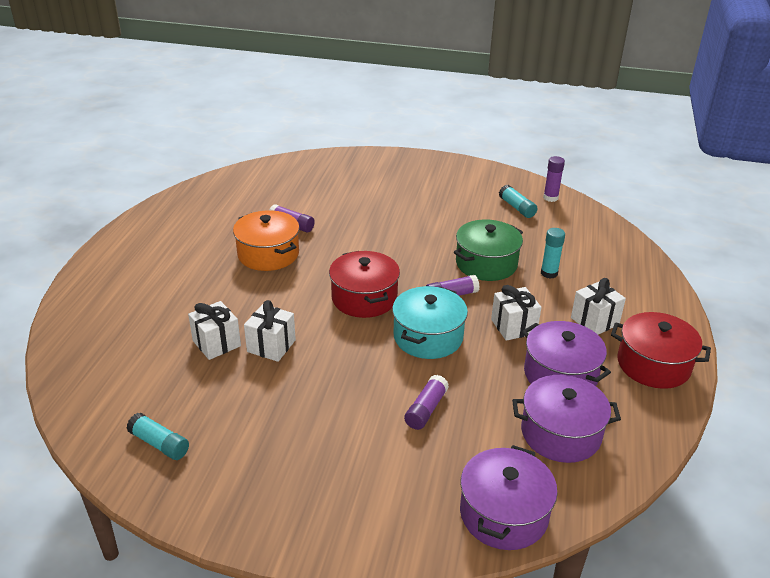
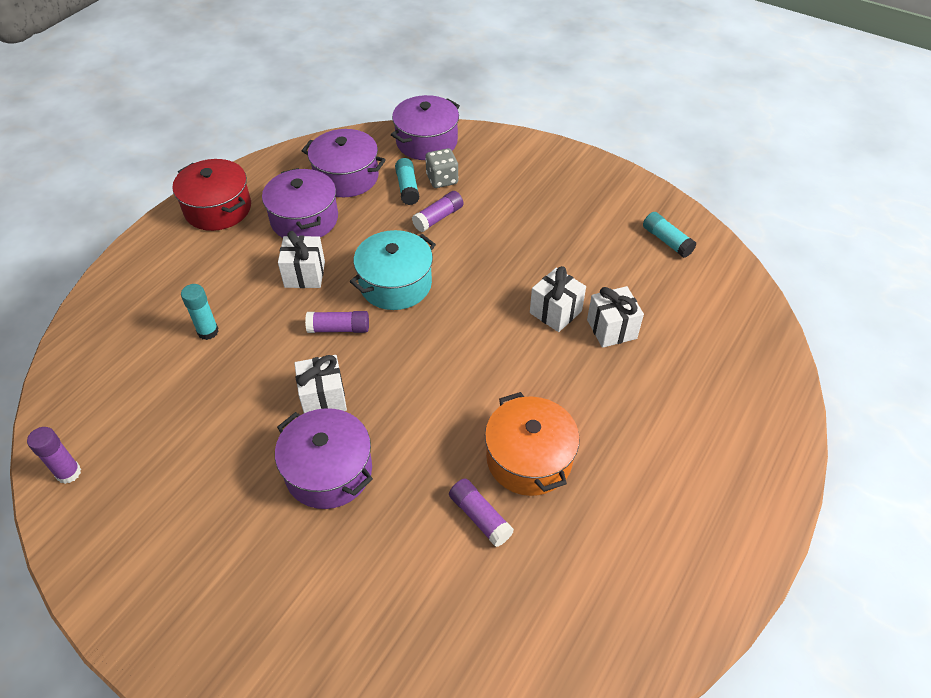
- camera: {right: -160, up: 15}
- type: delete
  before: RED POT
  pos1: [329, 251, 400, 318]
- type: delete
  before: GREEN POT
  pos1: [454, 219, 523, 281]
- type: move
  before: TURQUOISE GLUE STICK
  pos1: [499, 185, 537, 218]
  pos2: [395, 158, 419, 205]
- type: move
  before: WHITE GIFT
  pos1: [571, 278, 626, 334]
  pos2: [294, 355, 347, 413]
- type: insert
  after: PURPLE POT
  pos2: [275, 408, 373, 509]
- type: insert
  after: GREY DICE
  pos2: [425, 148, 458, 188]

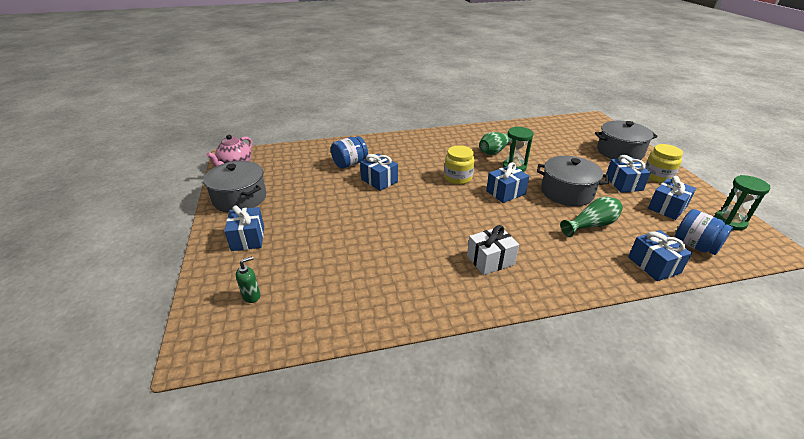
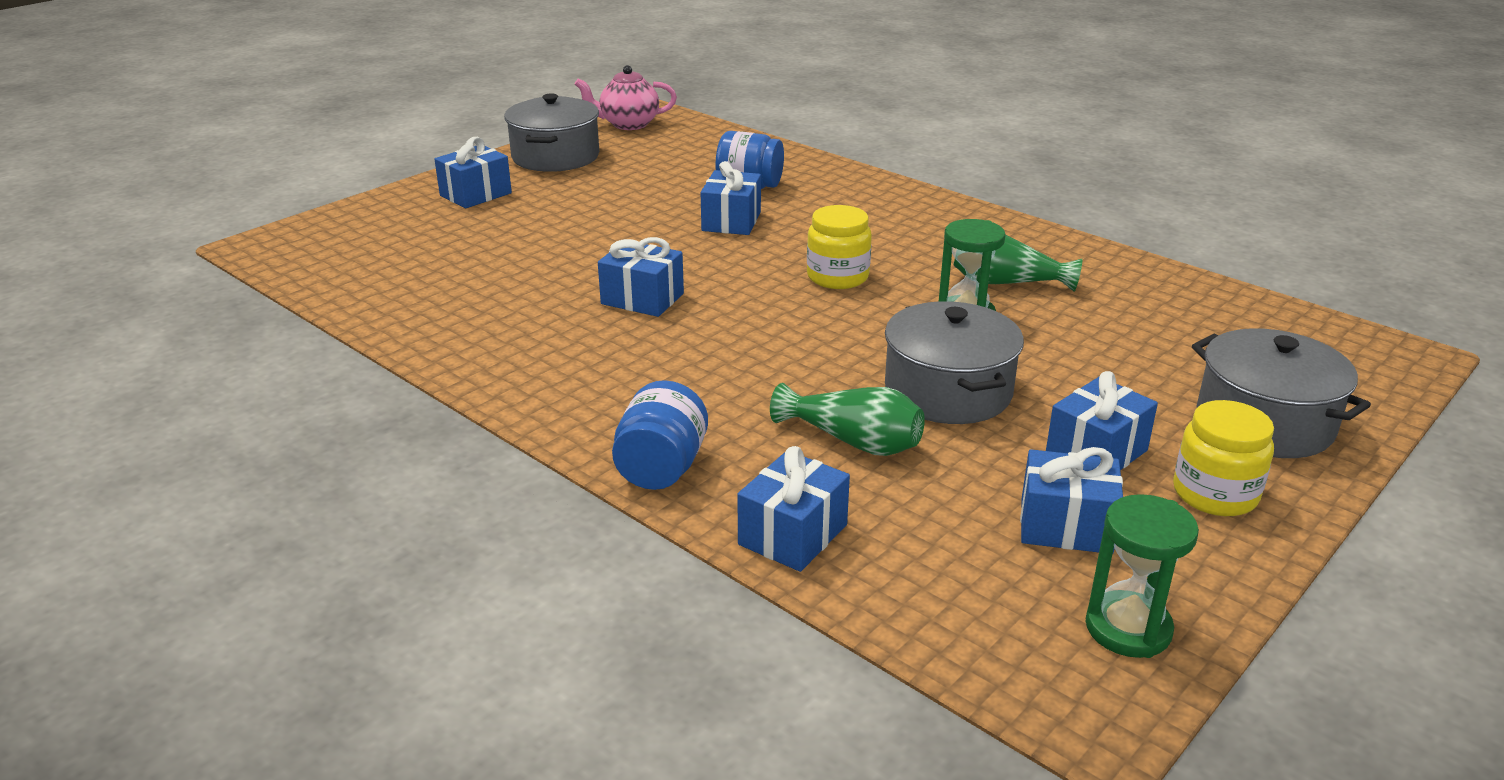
- camera: {right: 55, up: -5}
- type: delete
  before: GREEN SOAP DISPENSER
  pos1: [236, 256, 260, 303]
- type: delete
  before: WHITE GIFT
  pos1: [467, 225, 519, 275]
- type: move
  before: BLUE GIFT
  pos1: [486, 162, 529, 203]
  pos2: [598, 237, 684, 317]
- type: move
  before: BLUE JAR
  pos1: [675, 209, 733, 255]
  pos2: [612, 380, 708, 490]

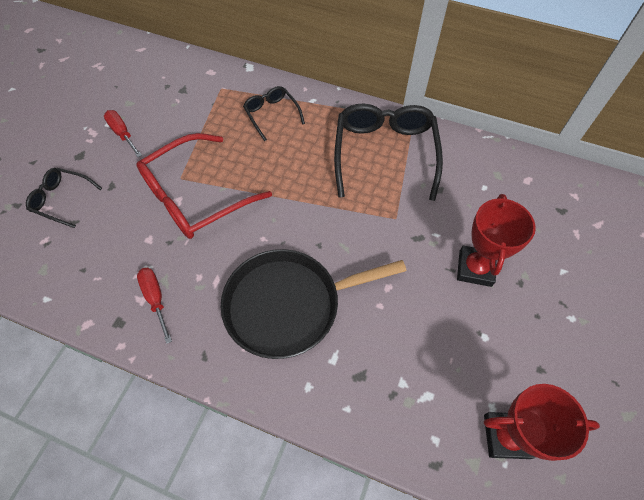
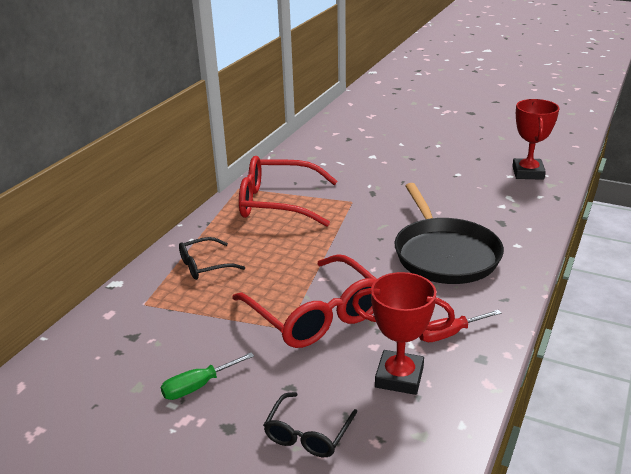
- camera: {right: -85, up: -30}
- type: recolor
  before: RED SCREWDRIVER
  after: GREEN SCREWDRIVER
  pos1: [104, 110, 142, 157]
  pos2: [161, 353, 254, 400]
- type: recolor
  before: BLACK GLASSES
  after: RED GLASSES
  pos1: [334, 104, 443, 201]
  pos2: [239, 156, 338, 227]
- type: move
  before: RED TROPHY
  pos1: [457, 194, 536, 287]
  pos2: [352, 272, 455, 395]

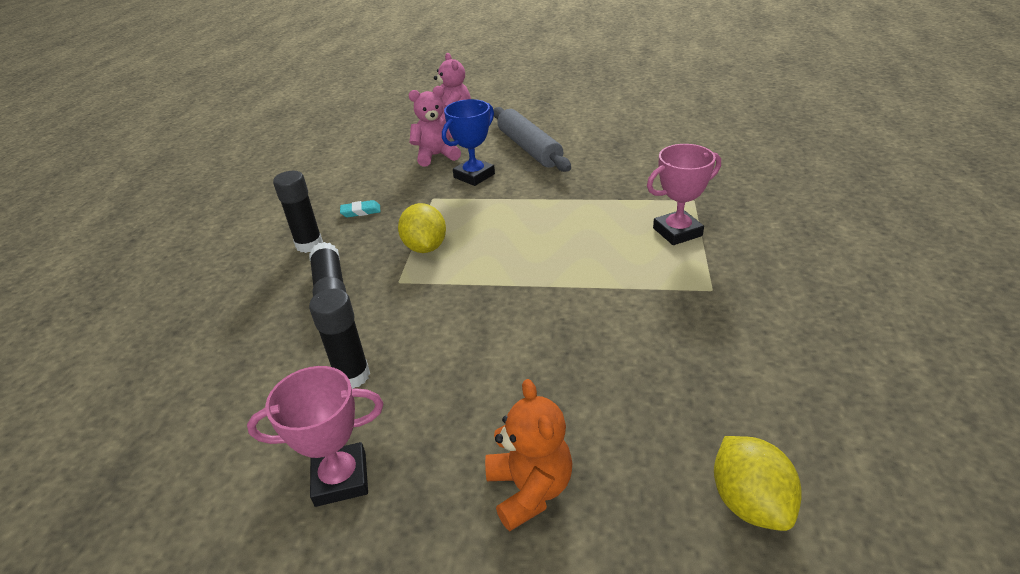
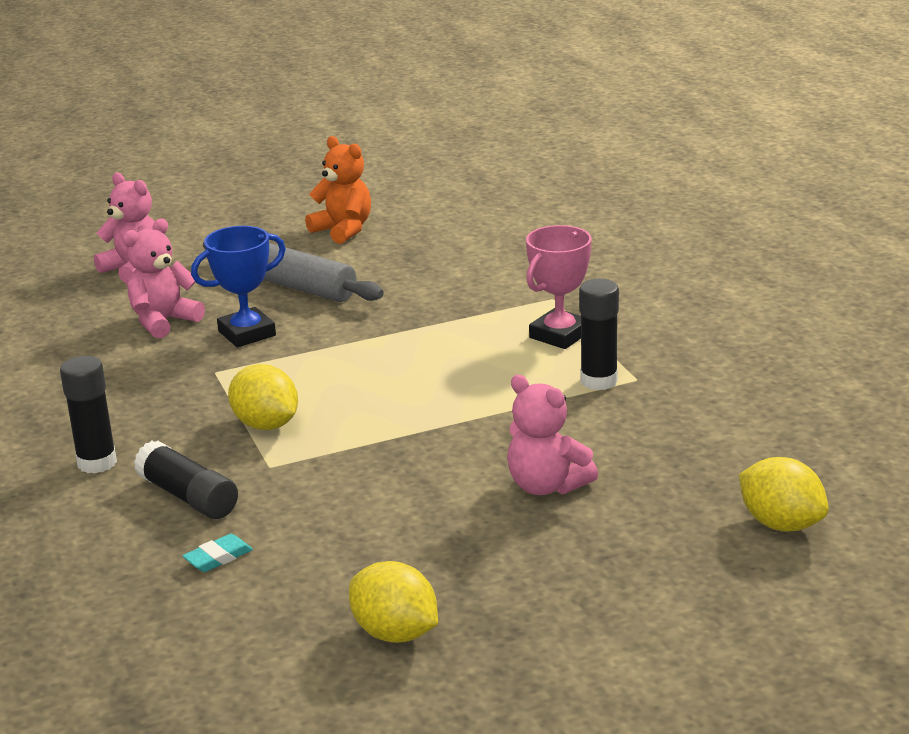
- camera: {right: -30, up: -10}
- type: replace
  before: PINK TROPHY
  after: YELLOW LEMON
  pos1: [247, 366, 383, 507]
  pos2: [349, 561, 438, 643]
- type: move
  before: BLACK GLUE STICK
  pos1: [309, 289, 370, 389]
  pos2: [579, 279, 619, 390]
- type: move
  before: TURQUOISE ERASER
  pos1: [340, 200, 381, 217]
  pos2: [183, 534, 253, 572]
- type: rotate
  before: BLUE TROPHY
  pos1: [442, 99, 495, 186]
  pos2: [191, 226, 286, 347]
  turn: 45
- type: move
  before: ORANGE TEDDY BEAR
  pos1: [485, 379, 572, 531]
  pos2: [305, 136, 371, 244]
- type: insert
  after: PINK TEDDY BEAR
  pos2: [507, 375, 598, 495]

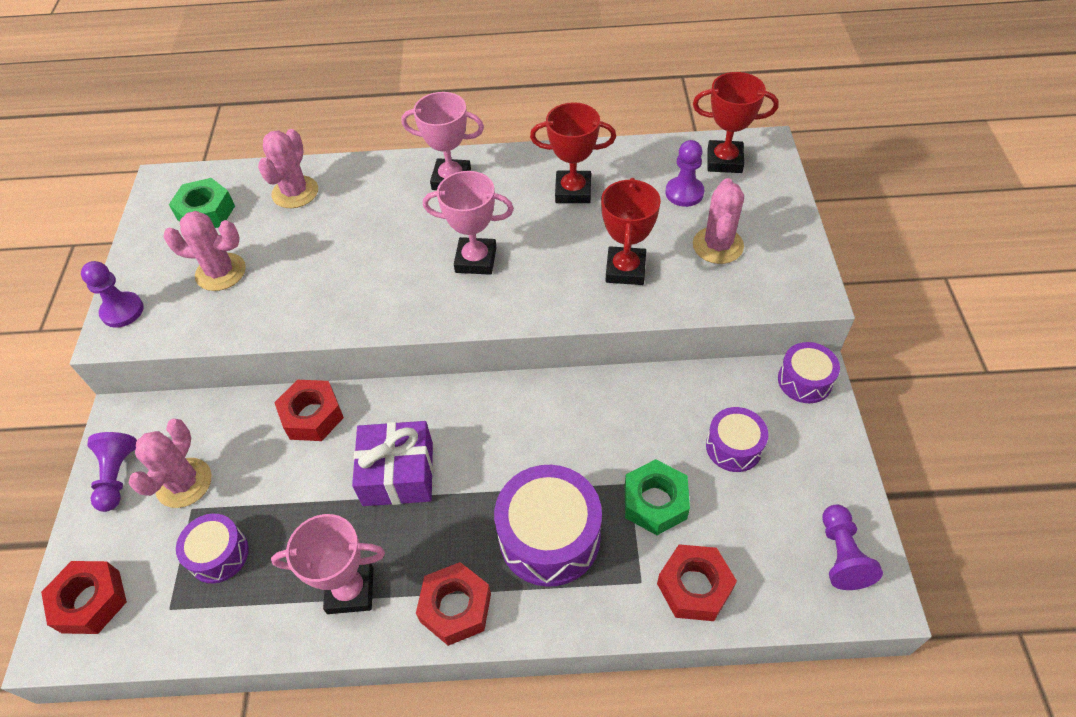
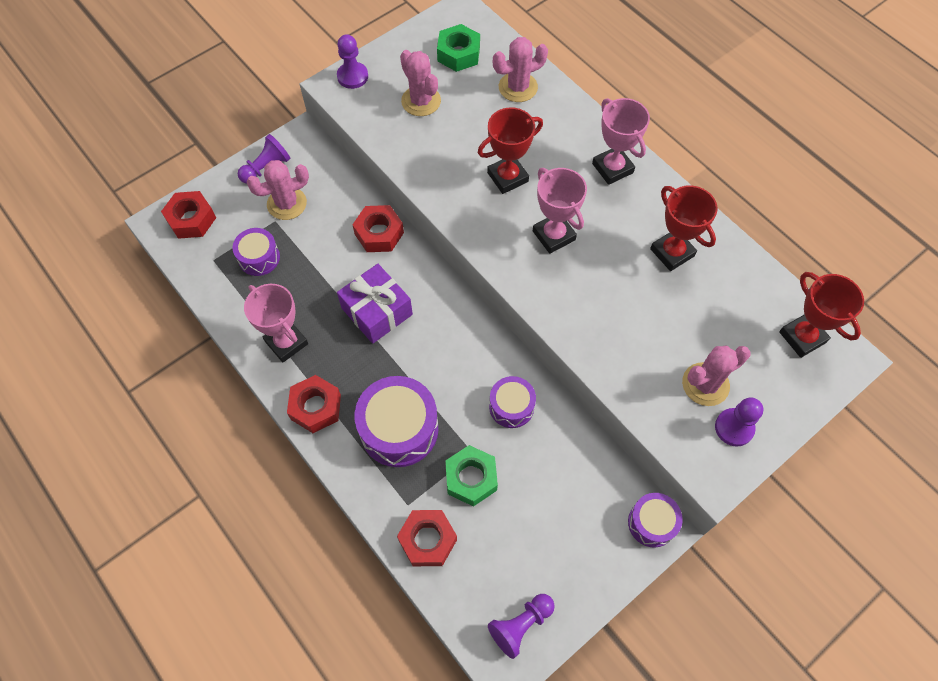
- camera: {right: 50, up: 10}
- type: move
  before: RED TROPHY
  pos1: [601, 178, 661, 285]
  pos2: [478, 107, 543, 194]
- type: move
  before: PURPLE PAWN
  pos1: [666, 140, 704, 207]
  pos2: [715, 397, 763, 446]
- type: move
  before: PURPLE DRUM
  pos1: [706, 407, 768, 472]
  pos2: [489, 376, 536, 428]

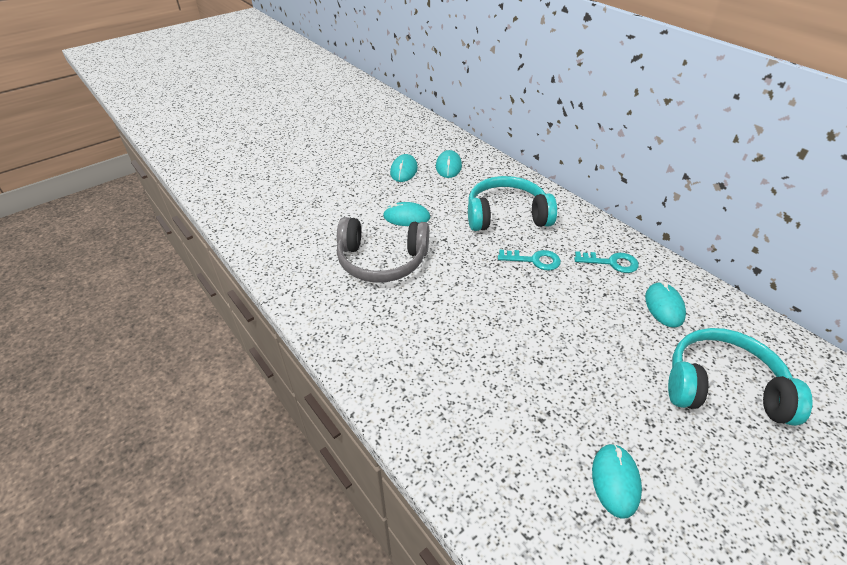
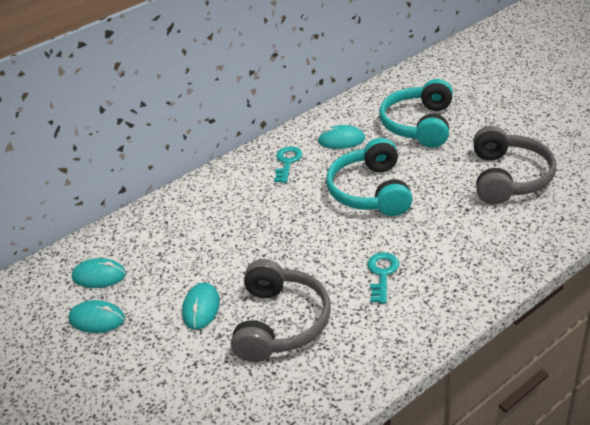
- camera: {right: -85, up: -5}
- type: move
  before: TURQUOISE HEADPHONES
  pos1: [468, 176, 557, 231]
  pos2: [326, 138, 412, 216]
- type: move
  before: TURQUOISE KEY
  pos1: [498, 250, 561, 270]
  pos2: [367, 252, 399, 304]
- type: replace
  before: TURQUOISE MOUSE
  after: GREY HEADPHONES
  pos1: [592, 443, 642, 519]
  pos2: [473, 126, 556, 205]

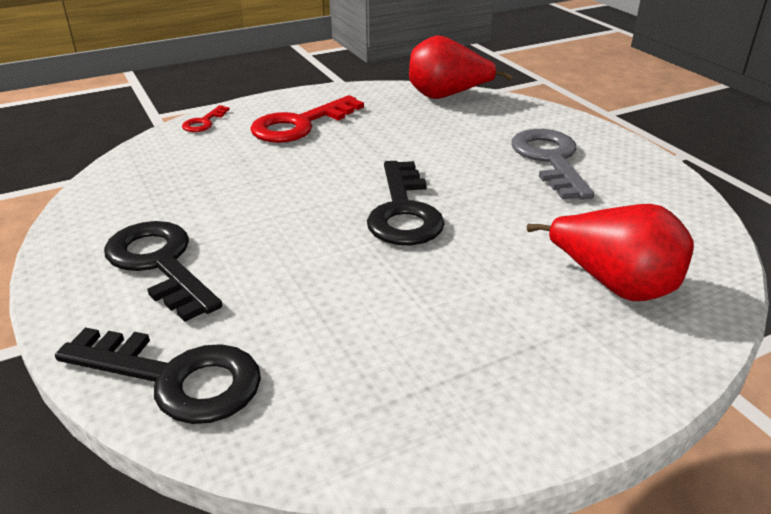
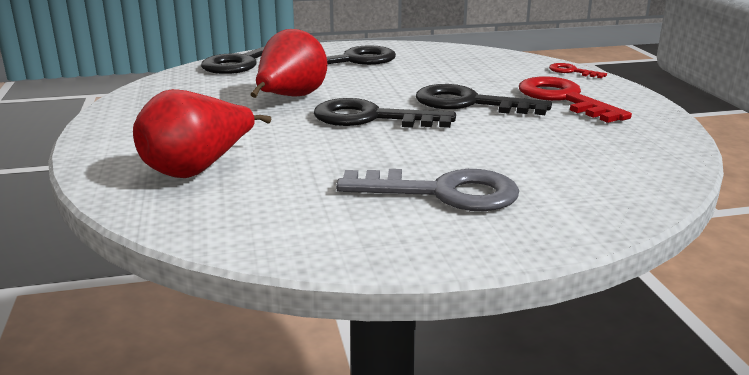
- camera: {right: 105, up: -10}
- type: move
  before: RED PEAR
  pos1: [409, 35, 513, 99]
  pos2: [250, 29, 327, 98]
- type: insert
  after: BLACK KEY
  pos2: [416, 84, 552, 115]

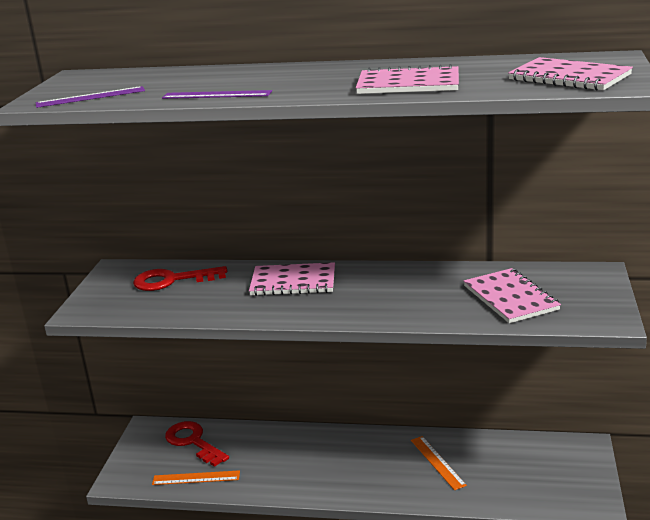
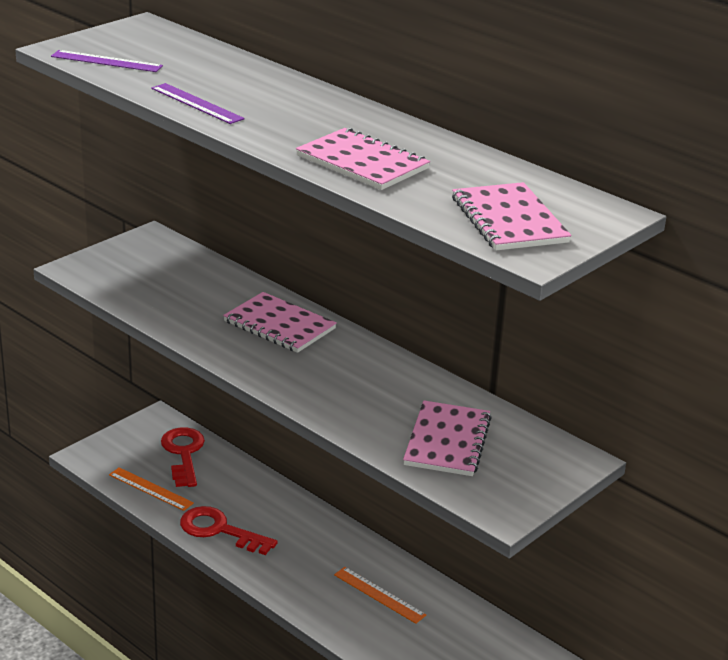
- camera: {right: 30, up: 5}
- type: move
  before: RED KEY
  pos1: [133, 266, 227, 291]
  pos2: [180, 506, 278, 555]
- type: rotate
  before: ORANGE RULER
  pos1: [411, 436, 467, 490]
  pos2: [334, 567, 426, 624]
  turn: -60

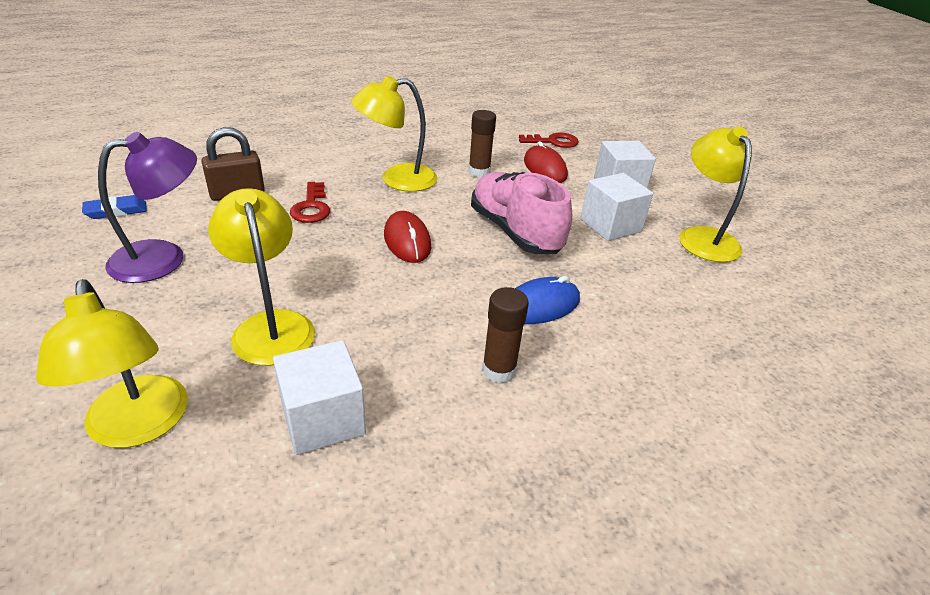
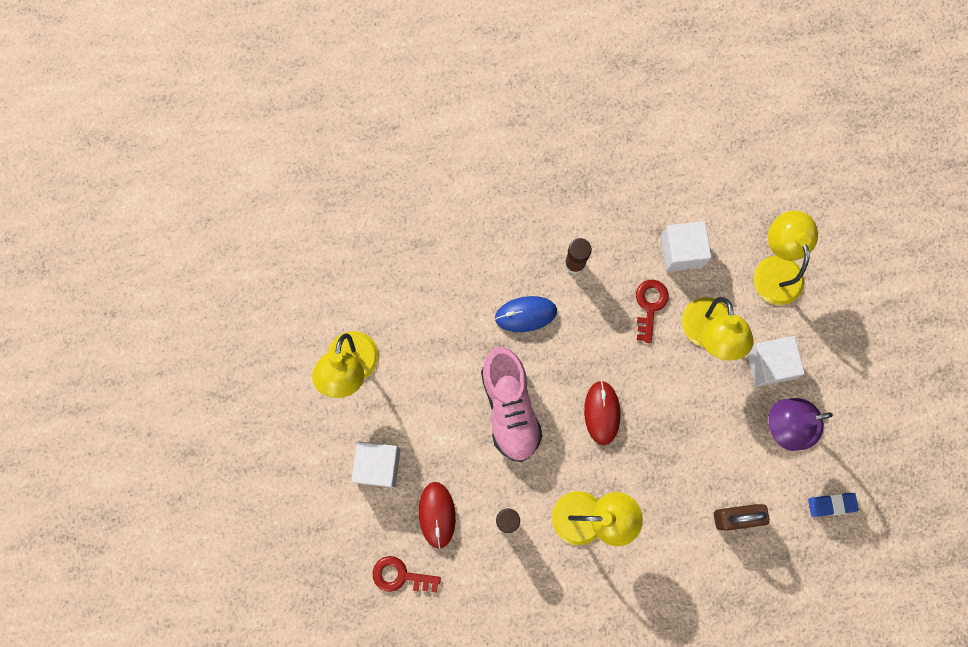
- camera: {right: -160, up: 40}
- type: move
  before: RED KEY
  pos1: [290, 182, 330, 223]
  pos2: [636, 280, 669, 343]
- type: move
  before: WHITE CUBE
  pos1: [580, 173, 653, 241]
  pos2: [747, 336, 805, 387]

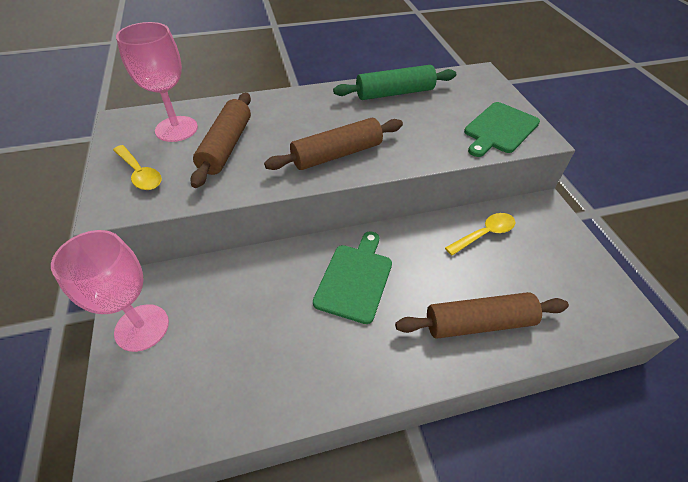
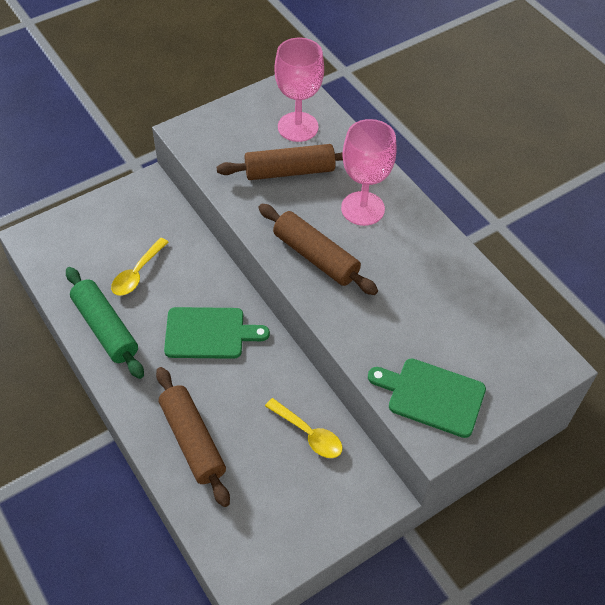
- camera: {right: 70, up: 5}
- type: move
  before: PINK GOBLET
  pos1: [51, 230, 169, 352]
  pos2: [341, 119, 397, 226]
- type: move
  before: YELLOW SPOON
  pos1: [113, 145, 162, 190]
  pos2: [111, 238, 168, 296]
- type: move
  before: GREEN ROLLING PIN
  pos1: [333, 65, 456, 100]
  pos2: [66, 267, 144, 379]

